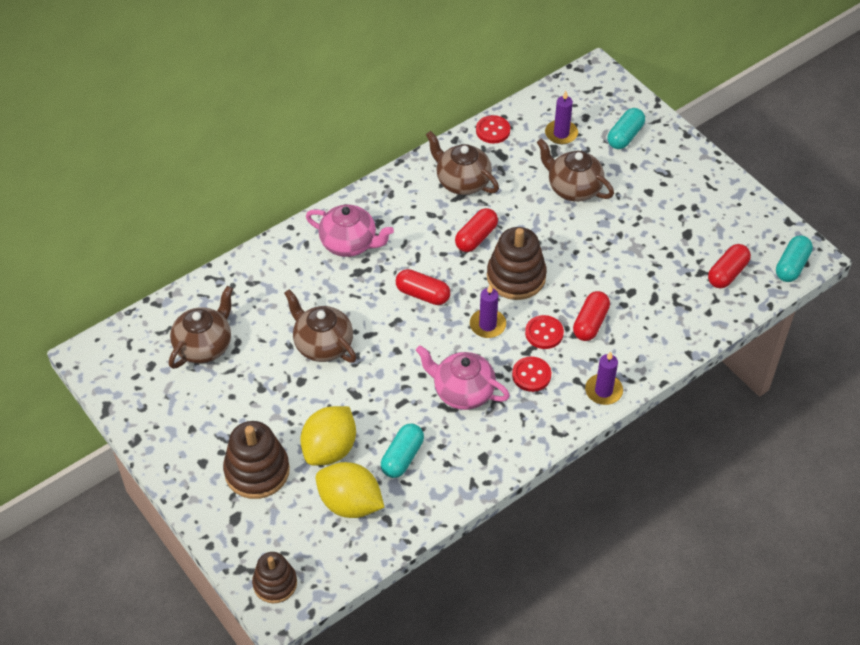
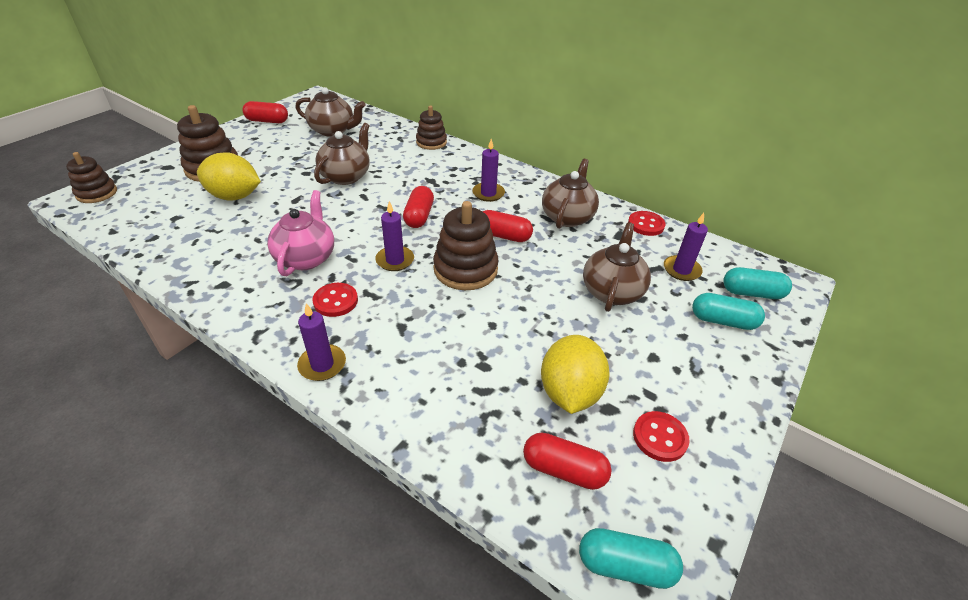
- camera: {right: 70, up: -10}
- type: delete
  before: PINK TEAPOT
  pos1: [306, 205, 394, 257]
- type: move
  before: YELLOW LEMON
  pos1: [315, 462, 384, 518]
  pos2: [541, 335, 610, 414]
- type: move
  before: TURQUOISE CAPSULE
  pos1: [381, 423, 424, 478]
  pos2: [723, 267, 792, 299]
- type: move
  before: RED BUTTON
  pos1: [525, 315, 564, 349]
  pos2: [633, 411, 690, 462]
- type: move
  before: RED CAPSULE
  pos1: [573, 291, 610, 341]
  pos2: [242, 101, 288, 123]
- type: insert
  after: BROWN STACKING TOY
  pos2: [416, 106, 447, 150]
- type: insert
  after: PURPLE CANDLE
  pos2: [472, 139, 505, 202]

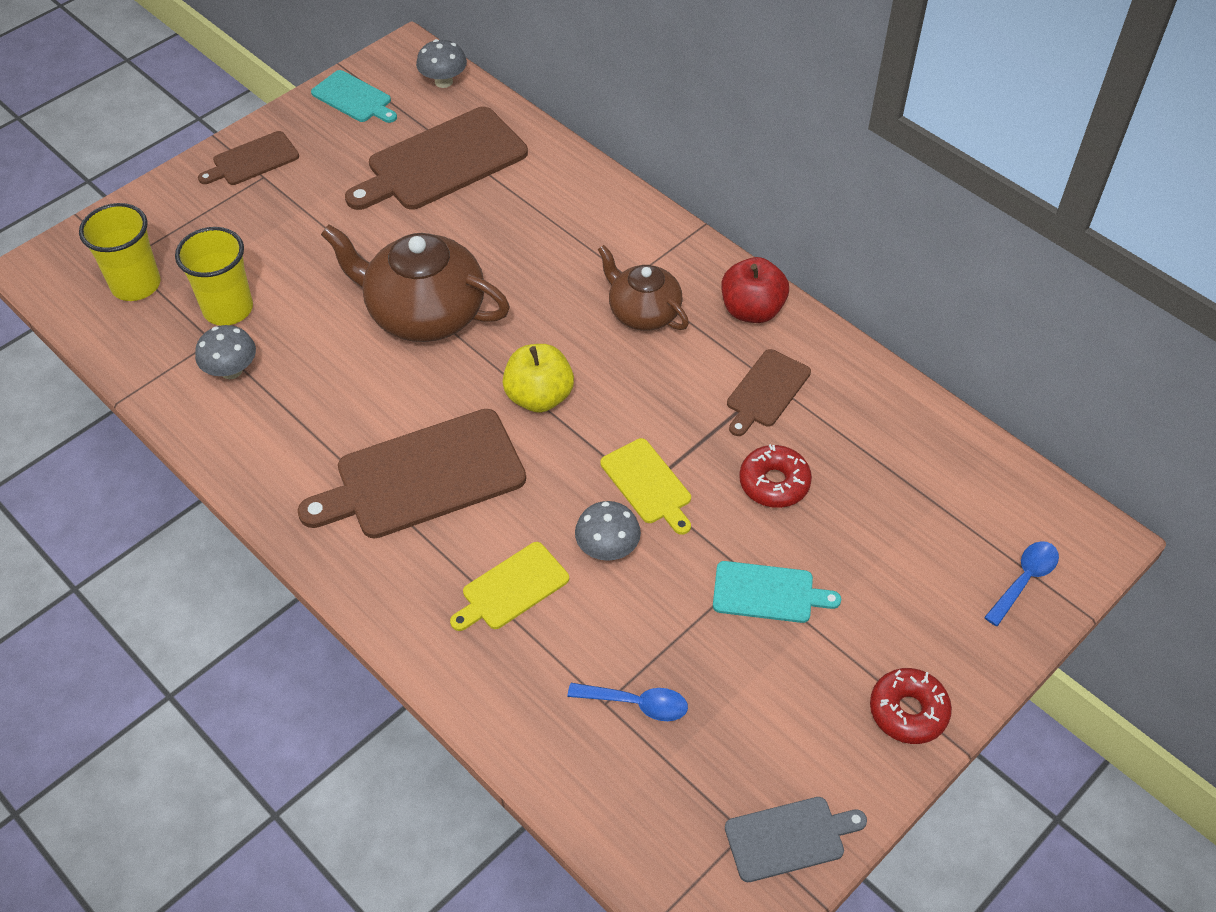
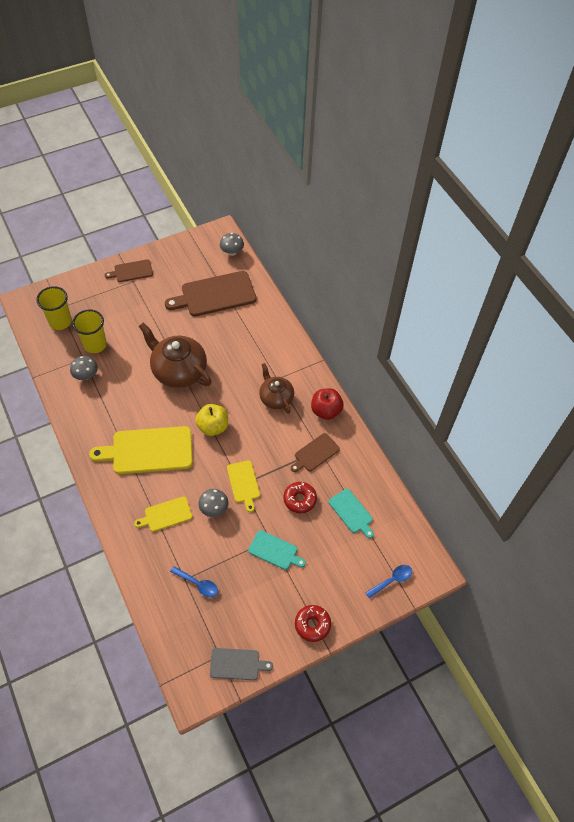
- camera: {right: 15, up: 5}
- type: recolor
  before: BROWN CUTTING BOARD
  after: YELLOW CUTTING BOARD
  pos1: [297, 409, 526, 539]
  pos2: [89, 426, 193, 474]
- type: move
  before: TURQUOISE CUTTING BOARD
  pos1: [311, 70, 397, 123]
  pos2: [329, 489, 374, 538]

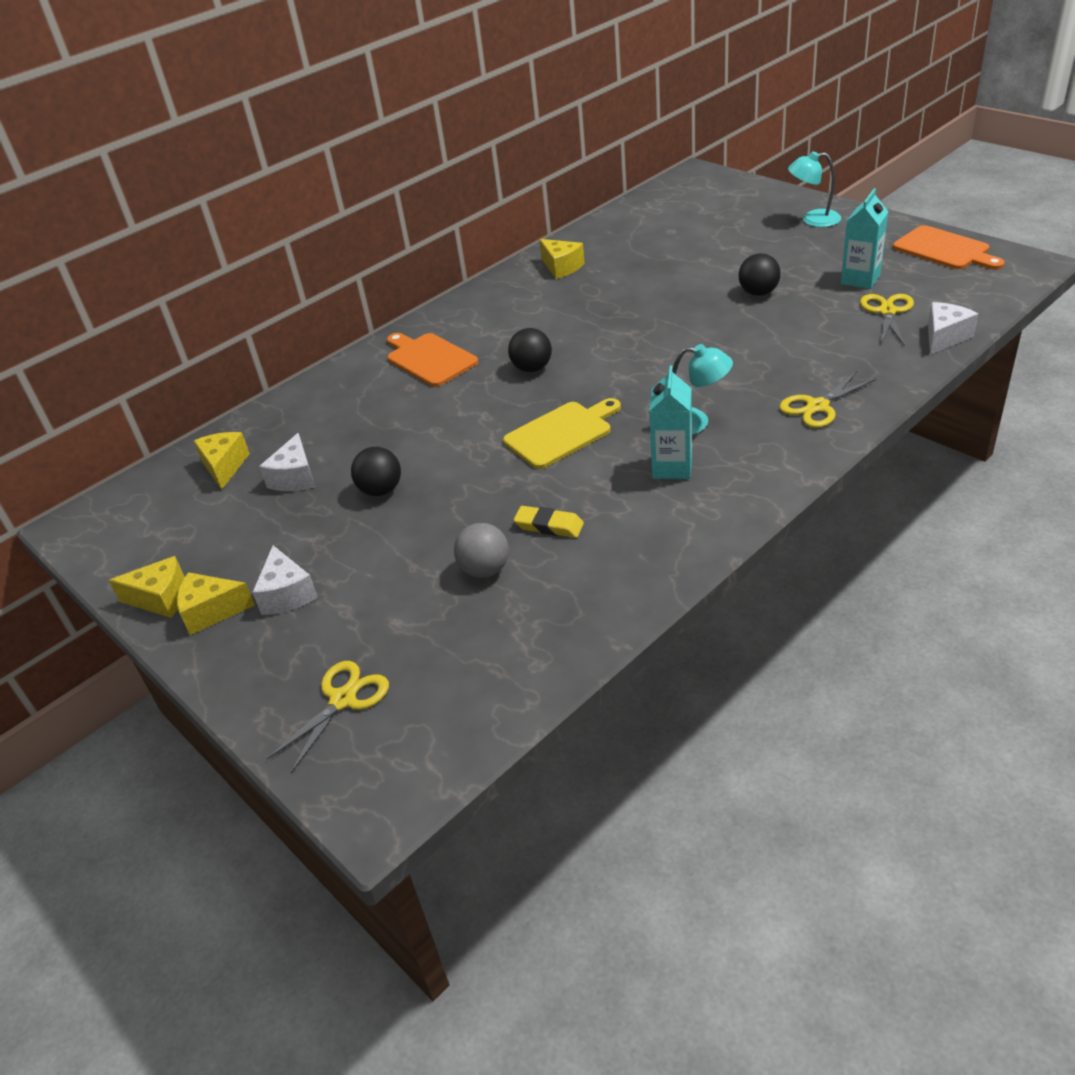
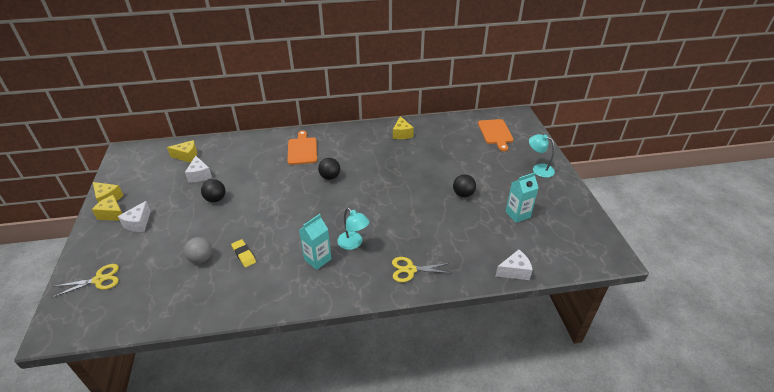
- camera: {right: 30, up: 0}
- type: rotate
  before: YELLOW CHEESE
  pos1: [194, 432, 250, 490]
  pos2: [167, 140, 197, 163]
  turn: 60
- type: rotate
  before: WHITE CHEESE
  pos1: [259, 433, 315, 491]
  pos2: [185, 156, 212, 182]
  turn: -60
- type: delete
  before: YELLOW CUTTING BOARD
  pos1: [503, 398, 621, 469]
- type: delete
  before: YELLOW SCISSORS
  pos1: [860, 294, 914, 346]
- type: move
  before: ORANGE CUTTING BOARD
  pos1: [893, 225, 1005, 270]
  pos2: [478, 119, 514, 151]

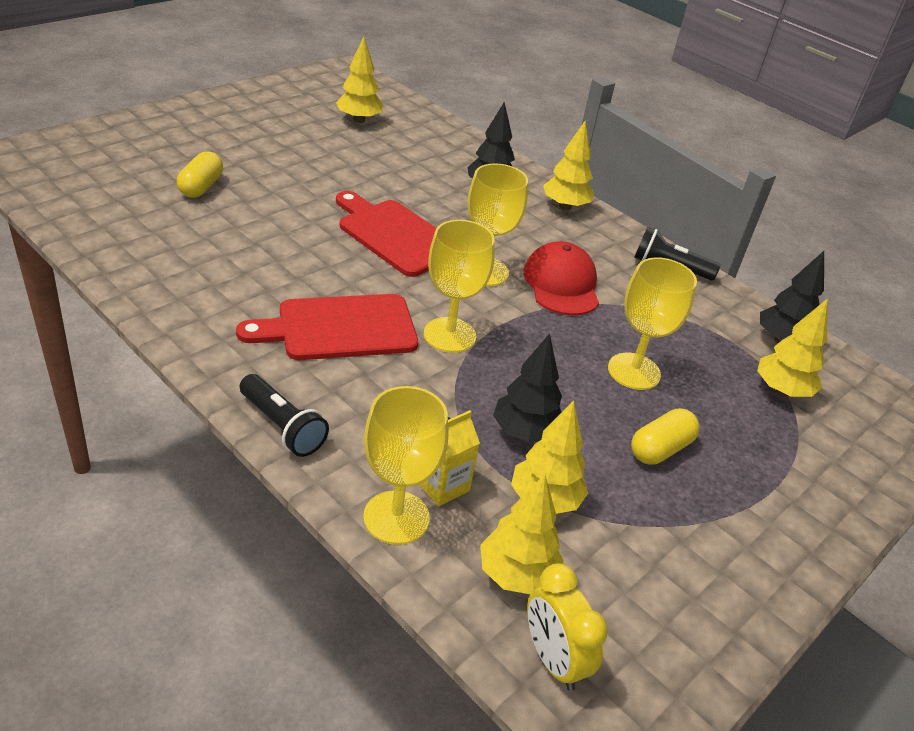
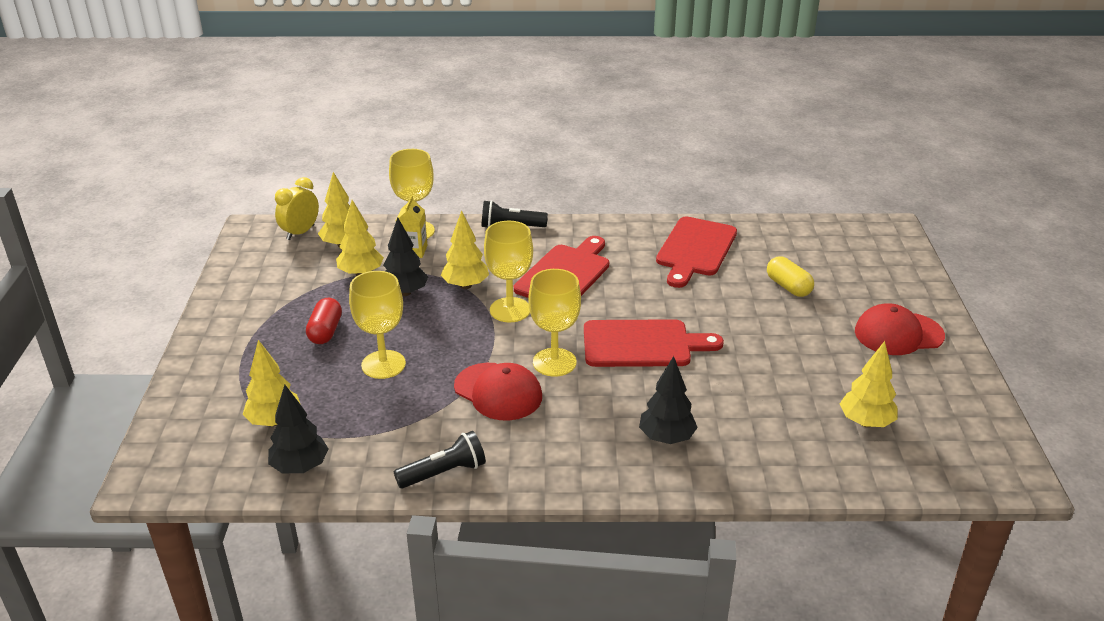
- camera: {right: 140, up: -5}
- type: rotate
  before: YELLOW CLOCK
  pos1: [527, 563, 608, 691]
  pos2: [275, 177, 319, 240]
  turn: -75
- type: move
  before: YELLOW TREE
  pos1: [543, 121, 594, 210]
  pos2: [441, 210, 489, 289]
- type: recolor
  before: YELLOW CAPSULE
  after: RED CAPSULE
  pos1: [631, 408, 700, 465]
  pos2: [306, 298, 342, 344]
- type: insert
  after: RED CUTTING BOARD
  pos2: [656, 217, 737, 288]
- type: insert
  after: RED CAP
  pos2: [855, 303, 945, 355]

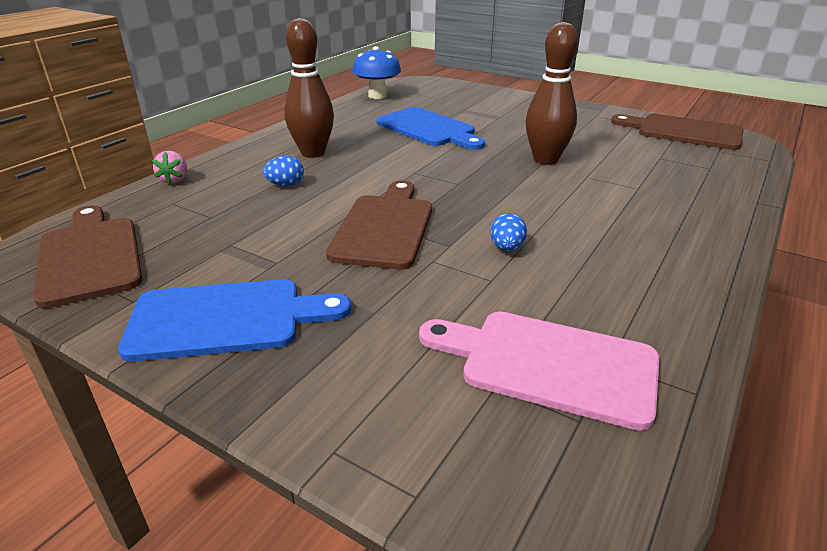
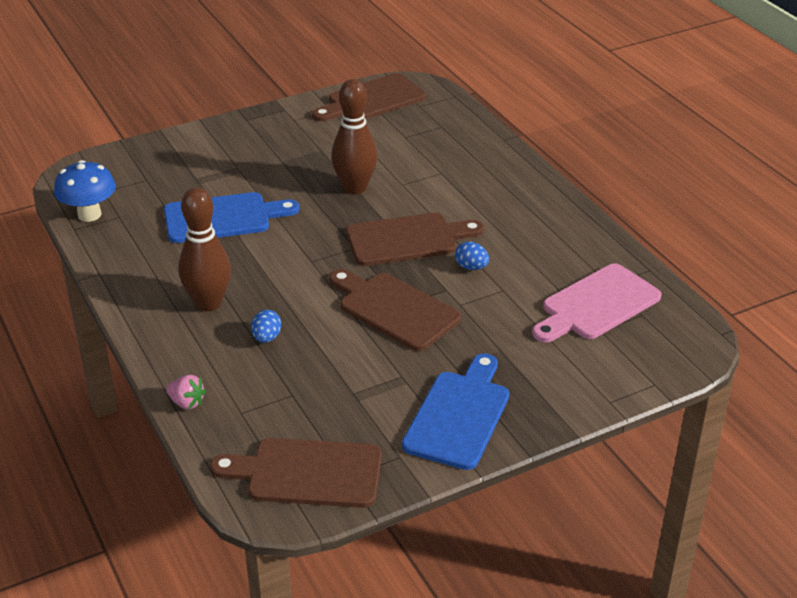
- camera: {right: -60, up: 5}
- type: insert
  after: BROWN CUTTING BOARD
  pos2: [346, 213, 484, 266]

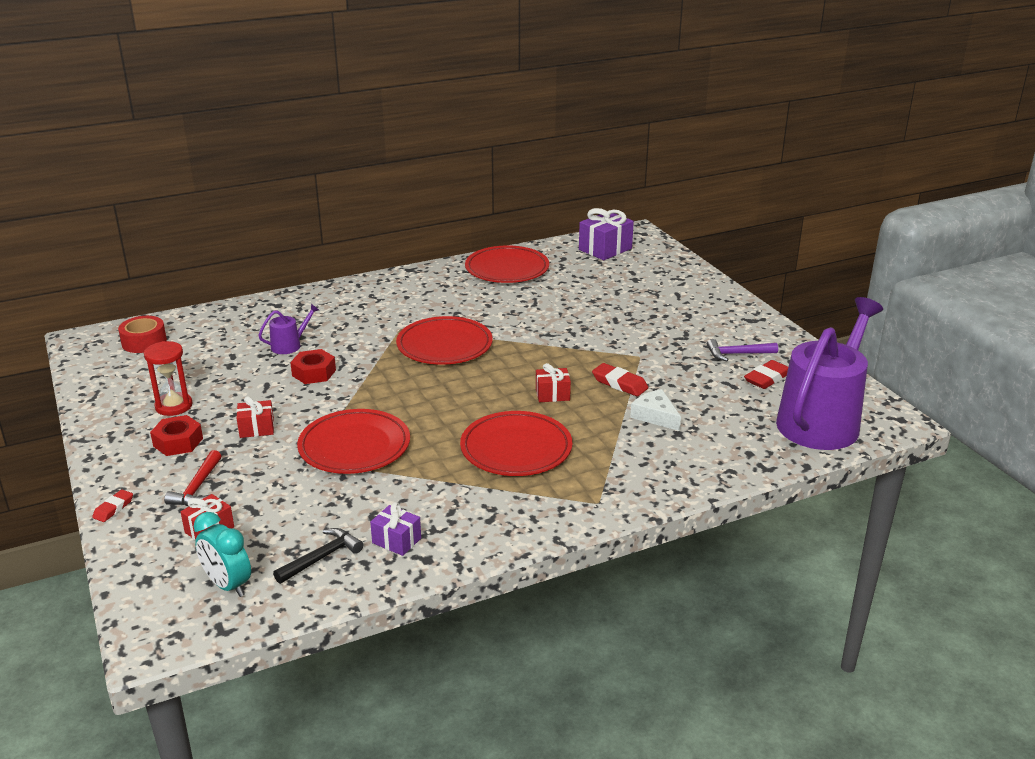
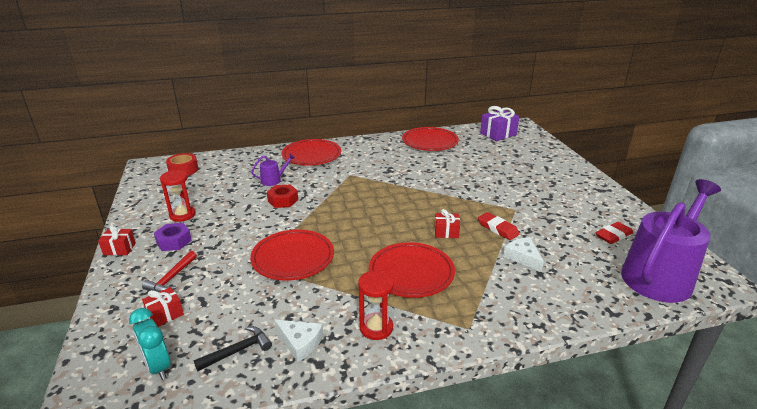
- camera: {right: 10, up: 0}
- type: delete
  before: RED ERASER
  pos1: [92, 489, 133, 522]
- type: recolor
  before: RED NUT
  after: PURPLE NUT
  pos1: [150, 415, 203, 456]
  pos2: [154, 223, 192, 251]
- type: move
  before: RED GIFT
  pos1: [236, 396, 274, 438]
  pos2: [98, 225, 136, 255]
- type: replace
  before: PURPLE GIFT
  after: WHITE CHEESE
  pos1: [370, 502, 421, 556]
  pos2: [275, 320, 323, 362]
- type: move
  before: RED PLATE
  pos1: [396, 316, 493, 365]
  pos2: [282, 139, 341, 165]
- type: delete
  before: PURPLE HAMMER
  pos1: [707, 339, 778, 361]
- type: insert
  after: RED HOURGLASS
  pos2: [358, 270, 394, 340]

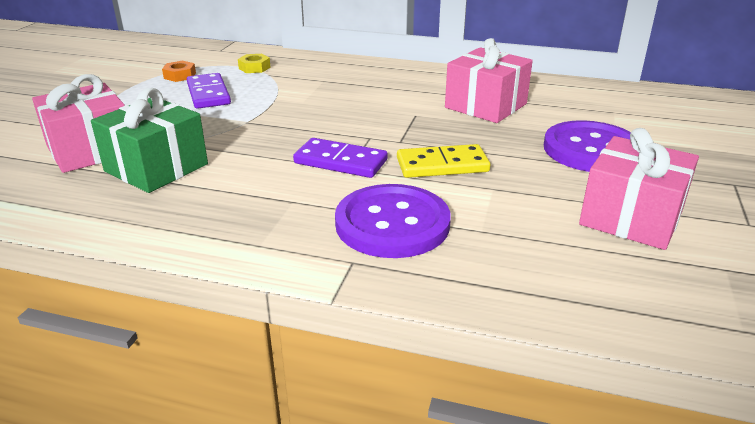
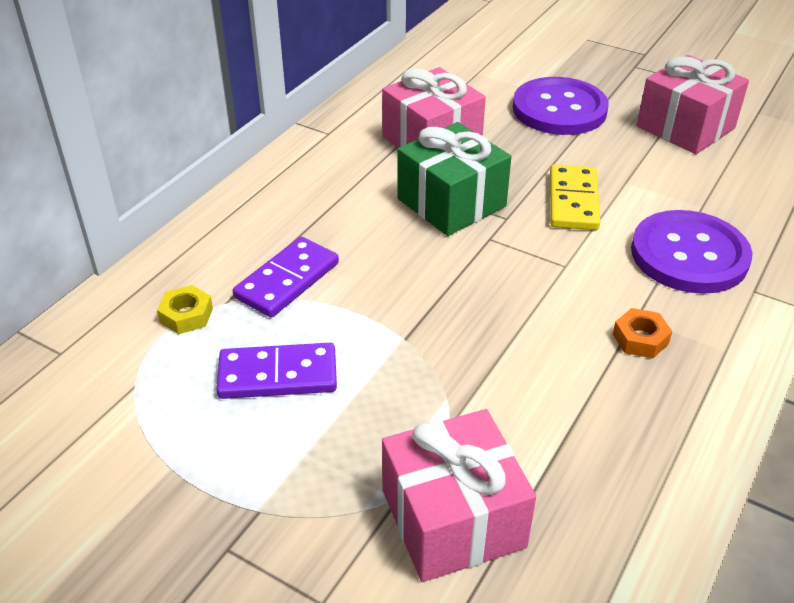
- camera: {right: -75, up: 10}
- type: move
  before: GREEN GIFT
  pos1: [91, 88, 208, 193]
  pos2: [397, 122, 511, 236]
- type: move
  before: ORANGE NUT
  pos1: [162, 61, 196, 82]
  pos2: [613, 308, 672, 358]
- type: move
  before: PURPLE DOMINO
  pos1: [293, 138, 388, 178]
  pos2: [233, 237, 339, 318]

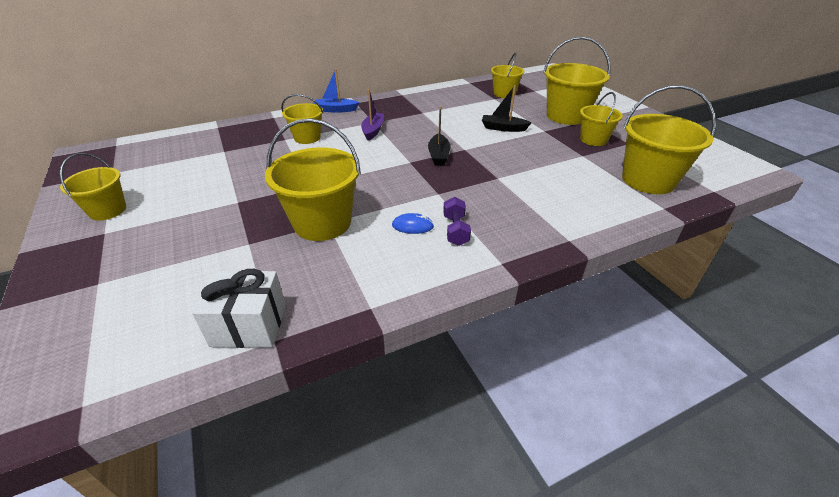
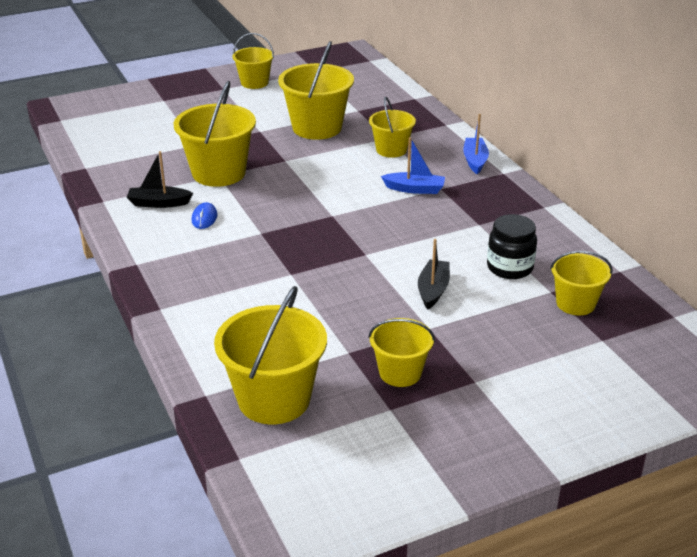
- camera: {right: 90, up: -5}
- type: delete
  before: WHITE GIFT
  pos1: [192, 269, 286, 348]
- type: recolor
  before: PURPLE BOAT
  after: BLUE BOAT
  pos1: [361, 89, 384, 141]
  pos2: [381, 137, 445, 194]
- type: move
  before: BLACK BOAT
  pos1: [428, 106, 450, 165]
  pos2: [127, 151, 193, 208]
- type: delete
  before: PURPLE DUMBBELL
  pos1: [443, 197, 471, 246]
- type: move
  before: YELLOW BUCKET
  pos1: [543, 37, 611, 125]
  pos2: [278, 41, 354, 140]
- type: insert
  after: BLACK JAR
  pos2: [487, 214, 537, 279]

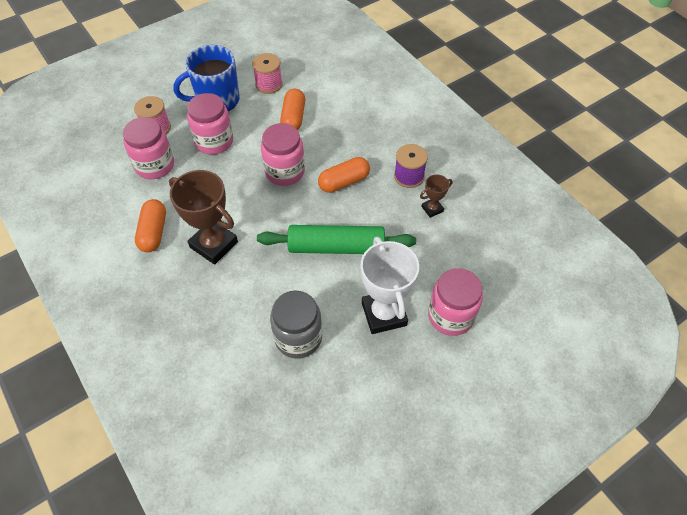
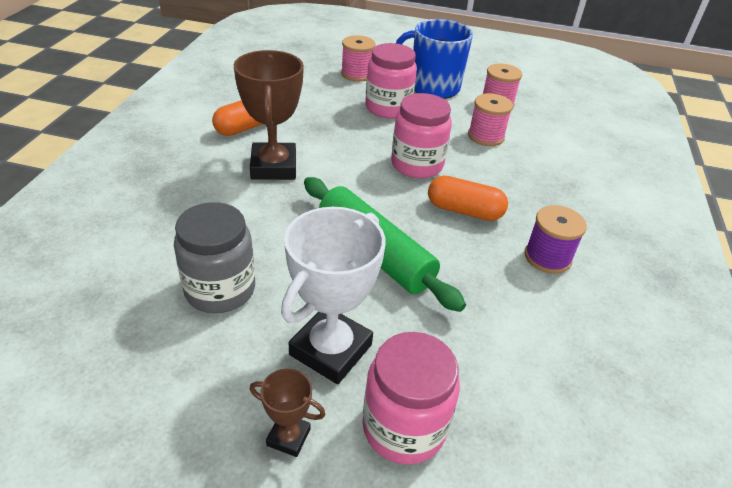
- camera: {right: 45, up: -15}
- type: delete
  before: PINK JAR
  pos1: [123, 117, 174, 179]
- type: replace
  before: ORANGE CAPSULE
  after: PINK SPOOL
  pos1: [280, 88, 305, 130]
  pos2: [468, 93, 513, 146]
- type: move
  before: BROWN TROPHY
  pos1: [420, 174, 453, 218]
  pos2: [250, 369, 326, 457]

